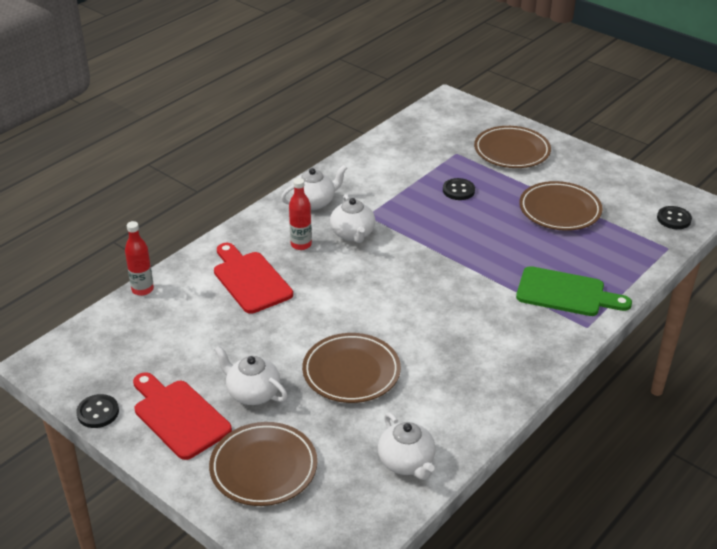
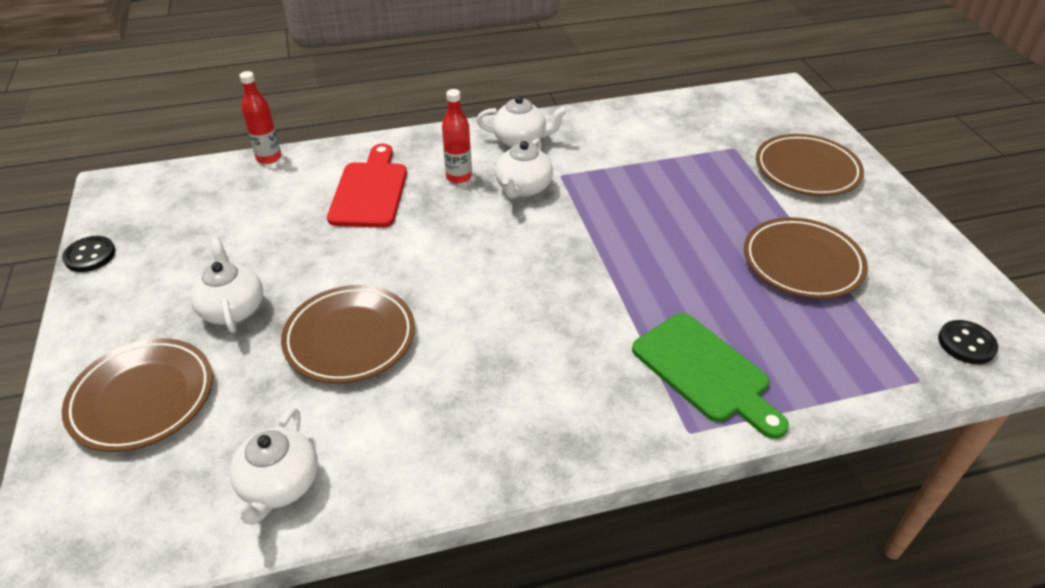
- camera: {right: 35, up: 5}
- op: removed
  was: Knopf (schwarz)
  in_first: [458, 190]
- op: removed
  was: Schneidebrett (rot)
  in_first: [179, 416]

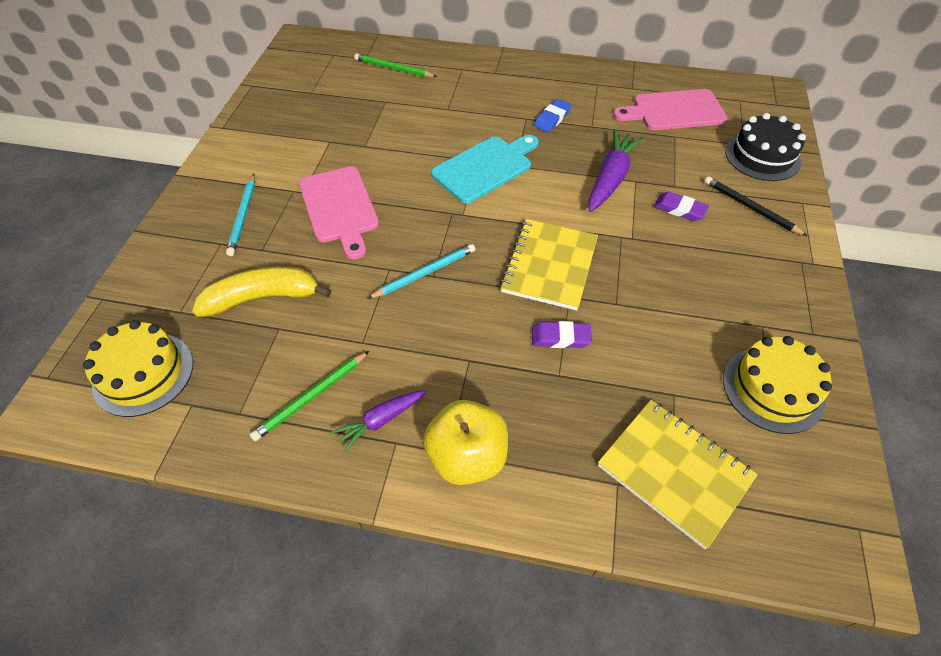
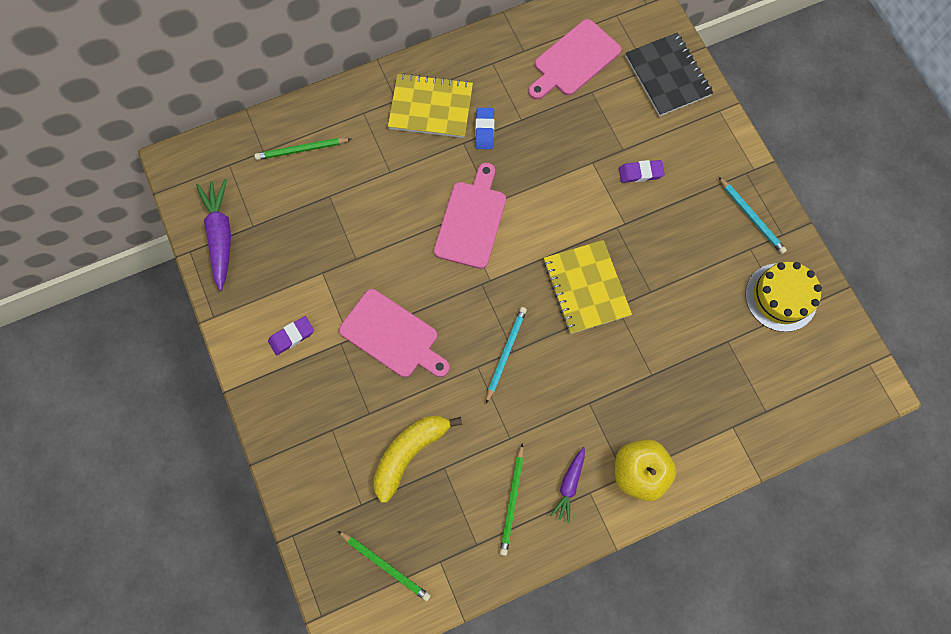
- camera: {right: -35, up: 20}
- op: replaced
  was: Kuchen (schwarz)
  now: Notizbuch (schwarz)
  in_first: [762, 156]
  in_second: [667, 76]
- op: moved
  was: Karotte (lila)
  in_first: [611, 178]
  in_second: [220, 235]
- op: recoloured
  was: Schneidebrett (türkis)
  now: Schneidebrett (rosa)
  in_first: [485, 168]
  in_second: [471, 220]
- op: moved
  was: Bleistift (türkis)
  in_first: [243, 216]
  in_second: [751, 217]
- op: removed
  was: Bleistift (schwarz)
  in_first: [750, 208]
- op: replaced
  was: Kuchen (gelb)
  now: Bleistift (grün)
  in_first: [143, 374]
  in_second: [385, 565]
- op: moved
  was: Radiergummi (lila)
  in_first: [560, 337]
  in_second: [291, 336]
- op: moved
  was: Notizbuch (gelb)
  in_first: [674, 472]
  in_second: [431, 107]

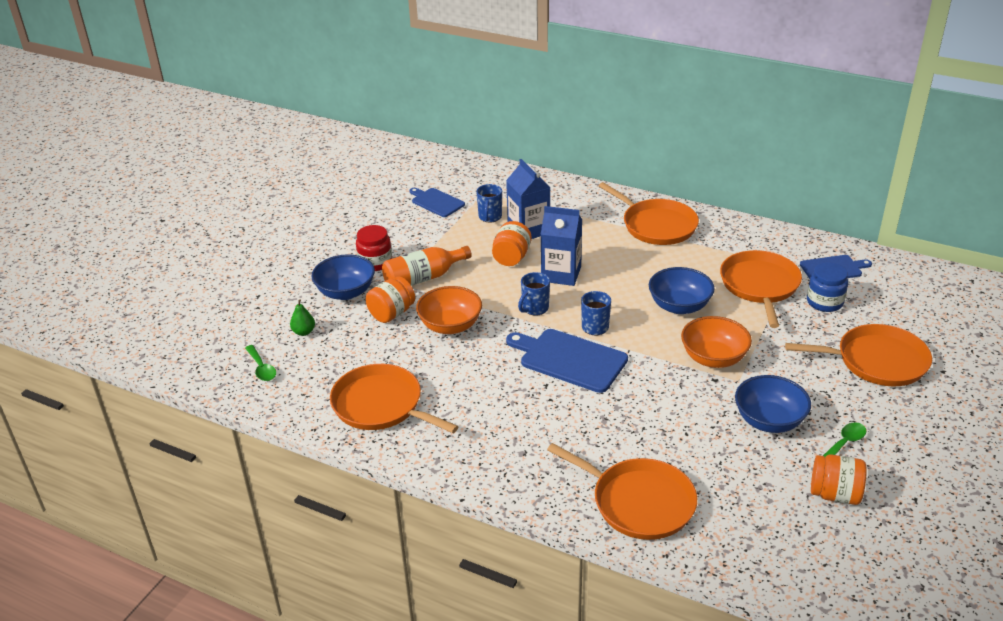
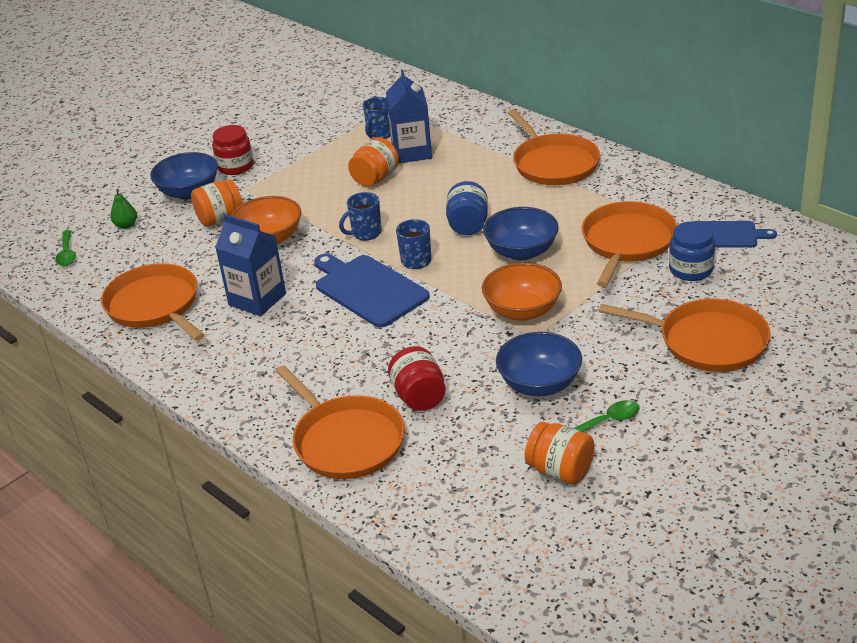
- camera: {right: 20, up: 0}
- op: removed
  was: Schneidebrett (blau)
  in_first: [436, 202]
- op: moved
  was: Getränkekarton (blau)
  in_first: [561, 274]
  in_second: [257, 299]
- op: removed
  was: Flasche (orange)
  in_first: [423, 278]
- op: added
  now: Einmachglas (blau)
  in_second: [468, 225]
- op: added
  now: Einmachglas (rot)
  in_second: [419, 396]

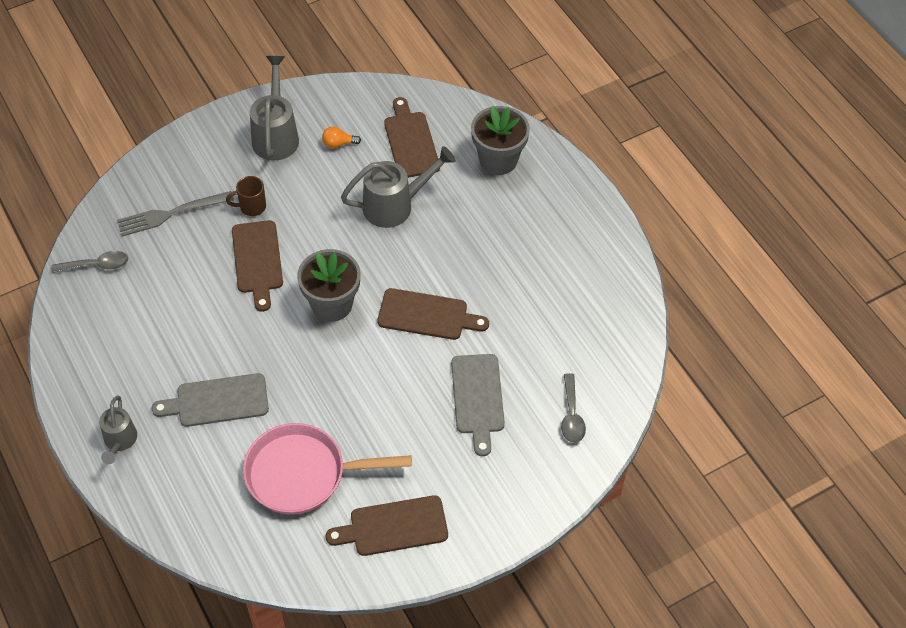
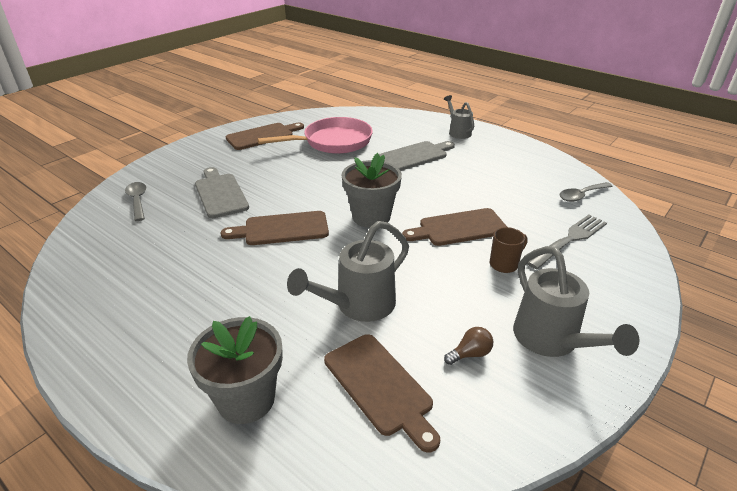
- camera: {right: 160, up: -20}
- op: recoloured
  was: Glühbirne (orange)
  now: Glühbirne (braun)
  in_first: [338, 144]
  in_second: [470, 354]
- op: turned
  was: Schneidebrett (braun)
  in_first: [258, 260]
  in_second: [459, 228]
  clockwise: -75

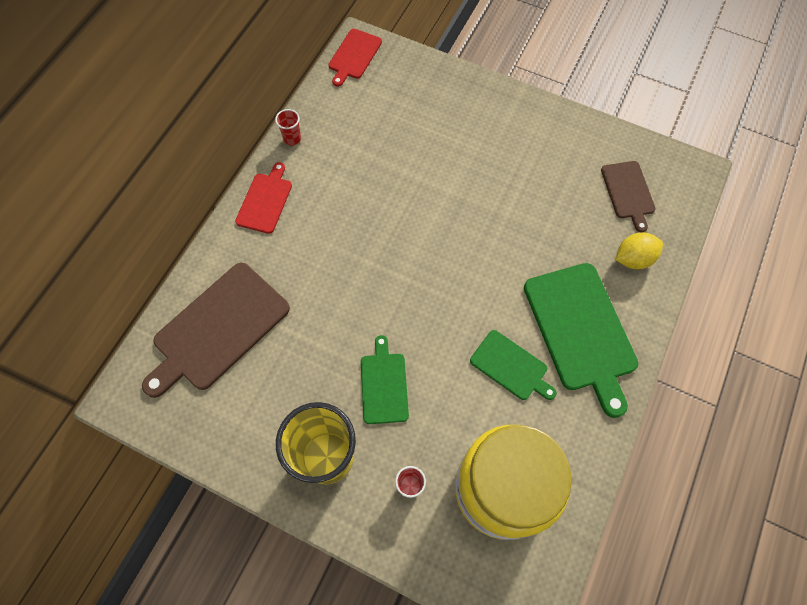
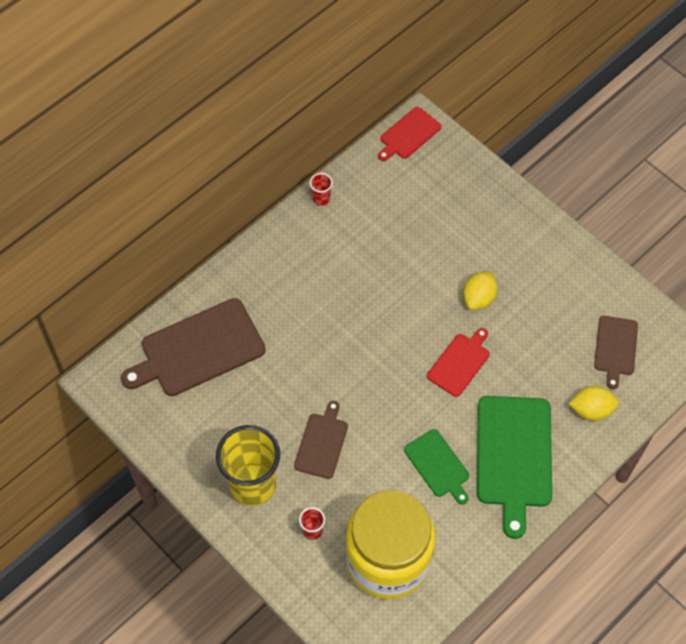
- camera: {right: 20, up: -5}
- op: moved
  was: Schneidebrett (rot)
  in_first: [265, 201]
  in_second: [459, 363]
- op: recoloured
  was: Schneidebrett (grün)
  now: Schneidebrett (braun)
  in_first: [384, 385]
  in_second: [322, 443]
- op: added
  now: Zitrone (gelb)
  in_second: [479, 298]

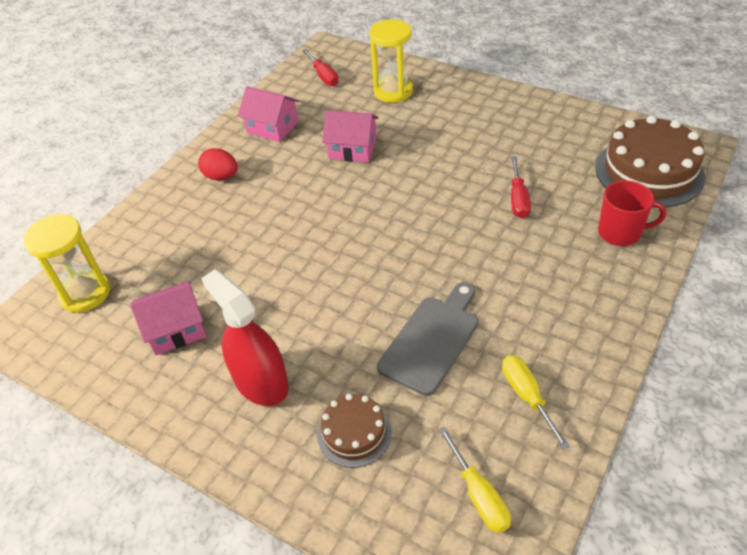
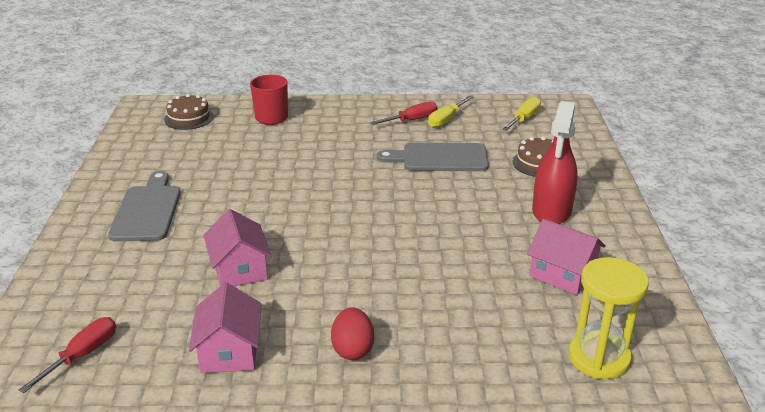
- camera: {right: -125, up: -15}
- op: removed
  was: Sanduhr (gelb)
  in_first: [393, 91]
- op: resized
  was: Kuchen (braun)
  in_first: [649, 172]
  in_second: [189, 118]
  ratio: 0.54
- op: moved
  was: Schraubenzieher (rot)
  in_first: [518, 199]
  in_second: [411, 120]
- op: added
  now: Schneidebrett (grau)
  in_second: [147, 210]

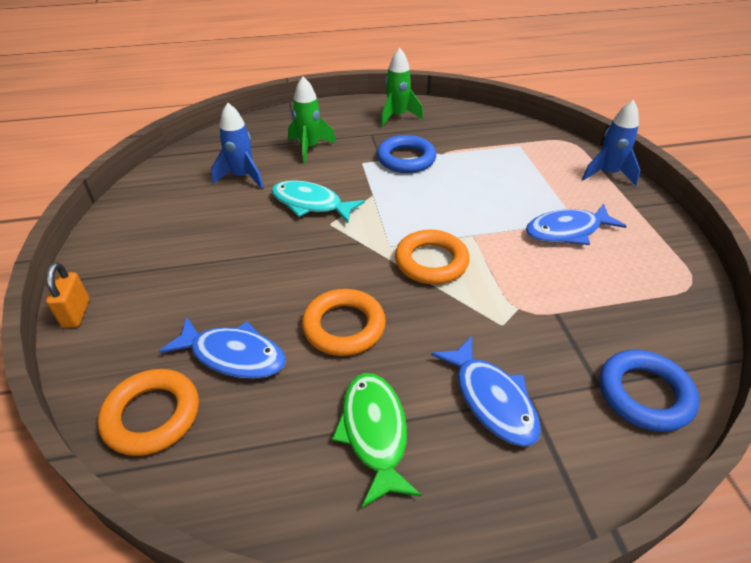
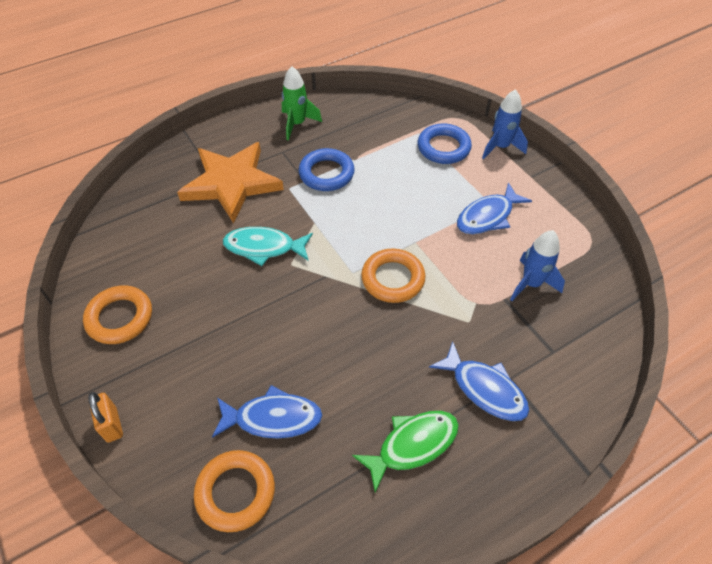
- camera: {right: -20, up: 10}
- op: replaced
  was: Rakete (grün)
  now: Stern (orange)
  in_first: [309, 148]
  in_second: [232, 183]
- op: moved
  was: Rakete (blau)
  in_first: [242, 177]
  in_second: [531, 284]
- op: moved
  was: Ring (orange)
  in_first: [344, 326]
  in_second: [120, 318]
- op: moved
  was: Ring (blau)
  in_first: [644, 394]
  in_second: [443, 148]
- op: turned
  was: Fisch (grün)
  in_first: [374, 432]
  in_second: [412, 445]
  clockwise: 90

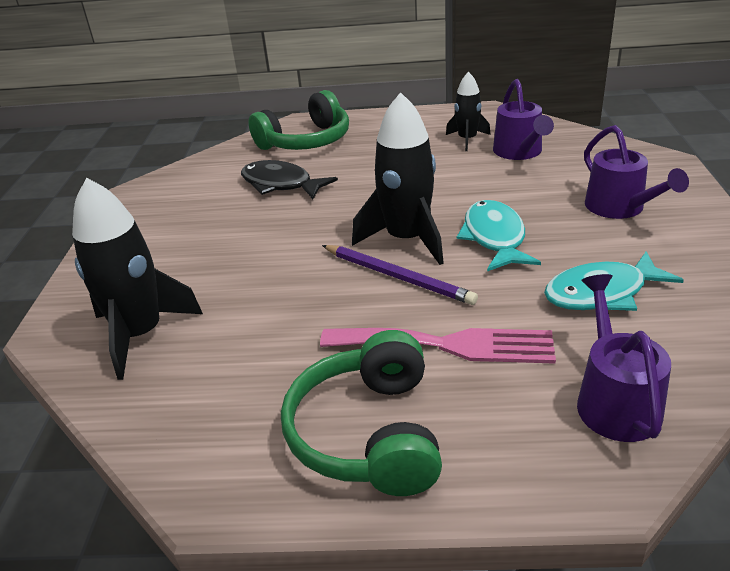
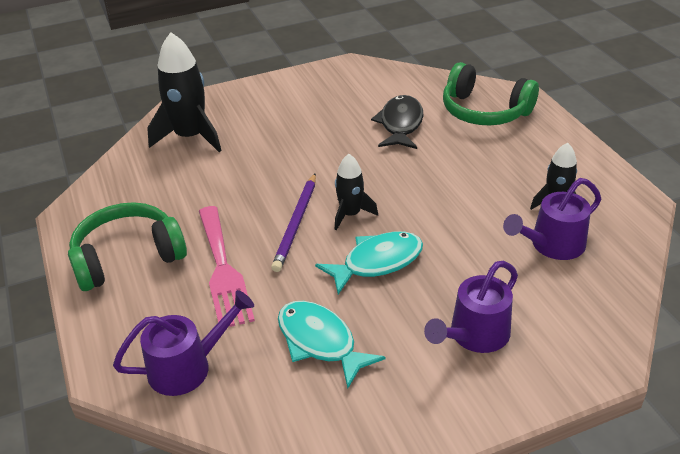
- camera: {right: 65, up: 5}
- op: resized
  was: Rakete (schwarz)
  in_first: [407, 239]
  in_second: [350, 214]
  ratio: 0.57

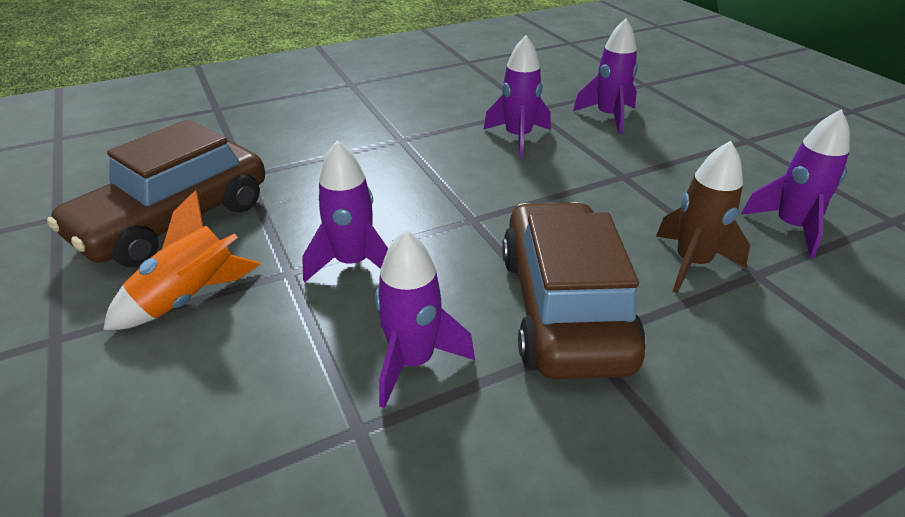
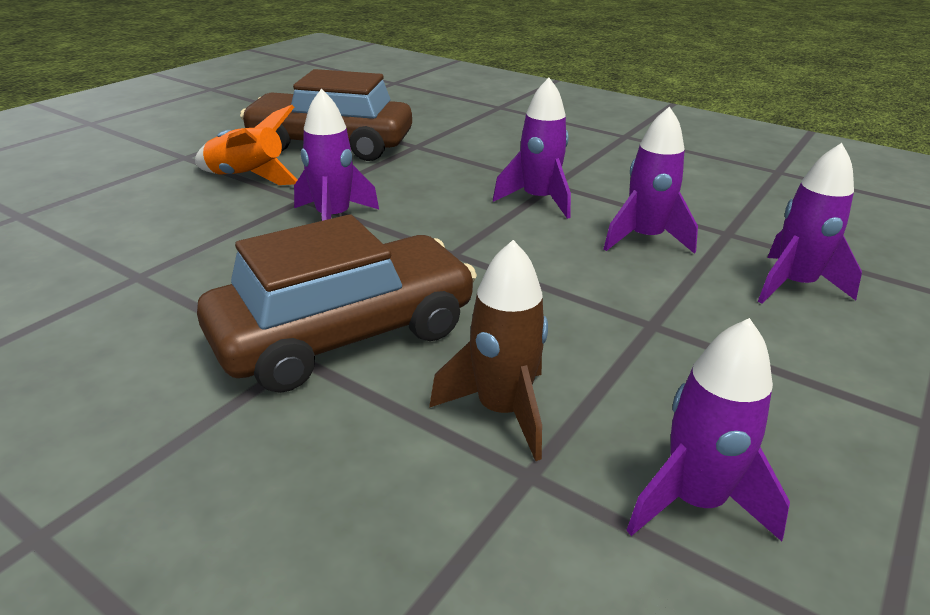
- camera: {right: 60, up: -5}
- op: moved
  was: Rakete (lila)
  in_first: [413, 361]
  in_second: [538, 200]

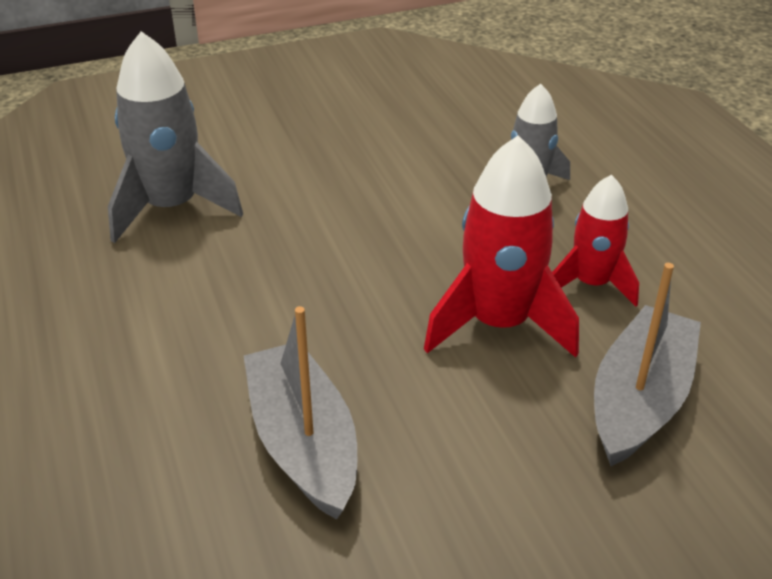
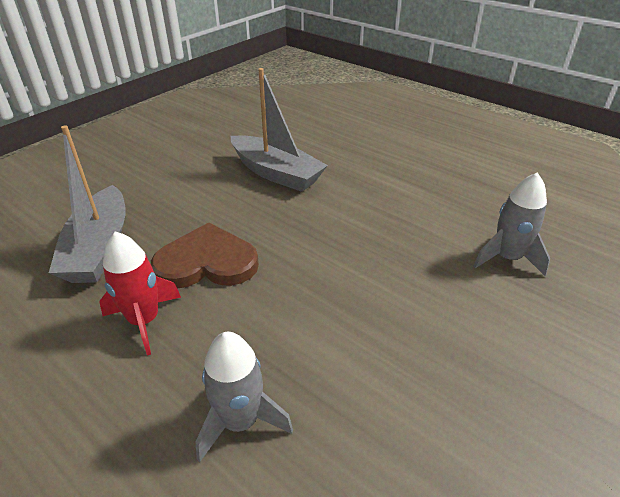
- camera: {right: 150, up: 0}
- op: resized
  was: Rakete (grau)
  in_first: [171, 207]
  in_second: [507, 258]
  ratio: 0.63
- op: replaced
  was: Rakete (rot)
  now: Herz (braun)
  in_first: [499, 323]
  in_second: [207, 262]

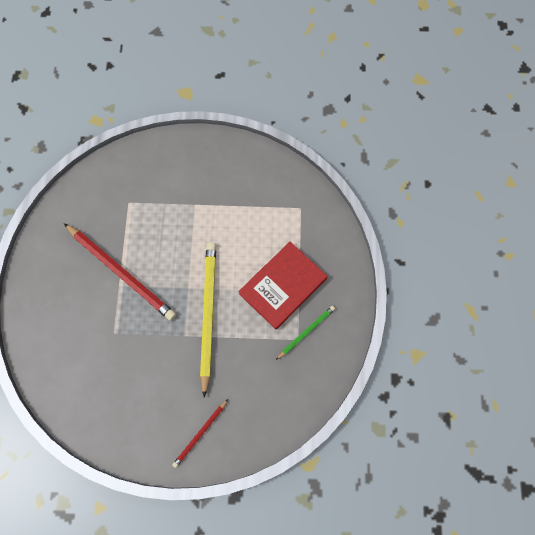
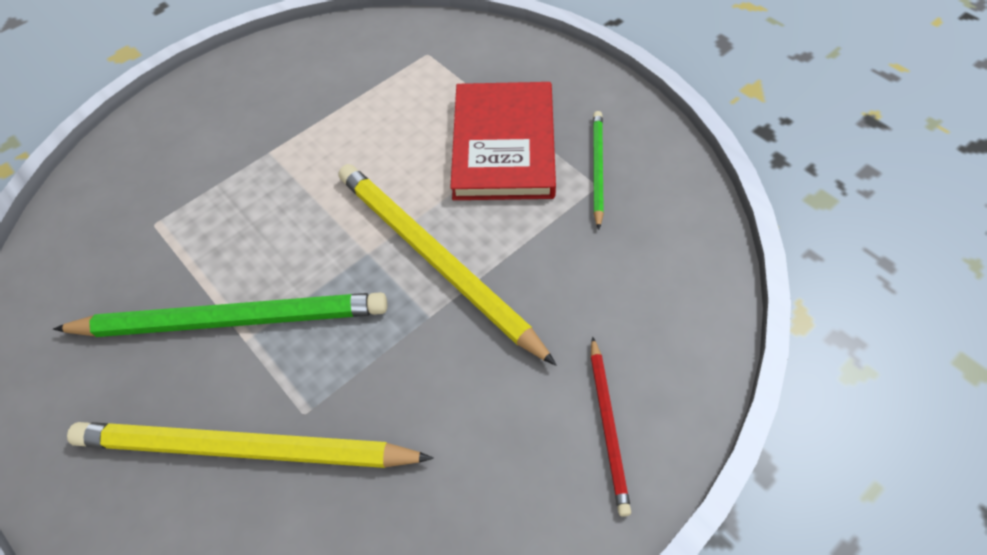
- camera: {right: -40, up: -15}
- op: recoloured
  was: Bleistift (rot)
  now: Bleistift (grün)
  in_first: [121, 272]
  in_second: [230, 320]
- op: added
  now: Bleistift (gelb)
  in_second: [245, 449]

